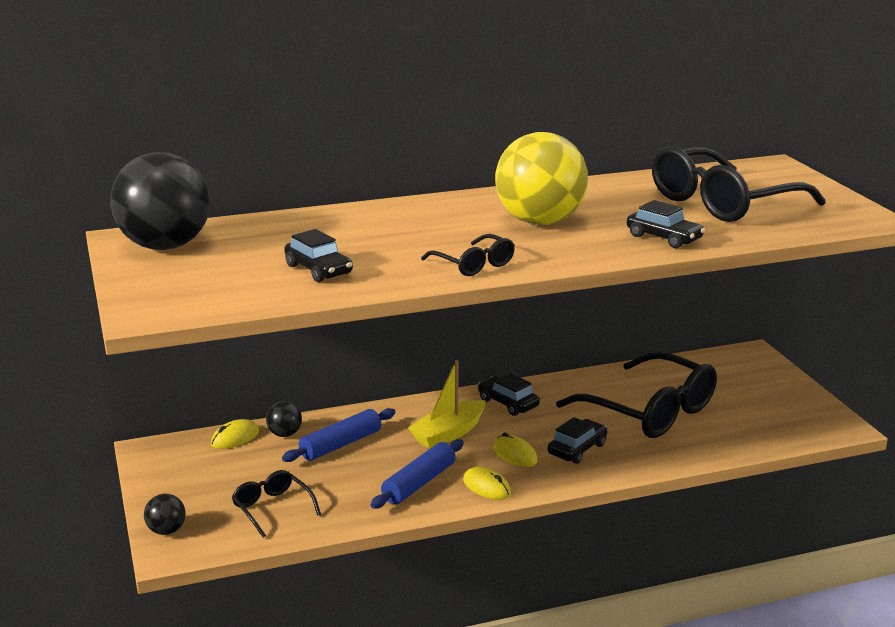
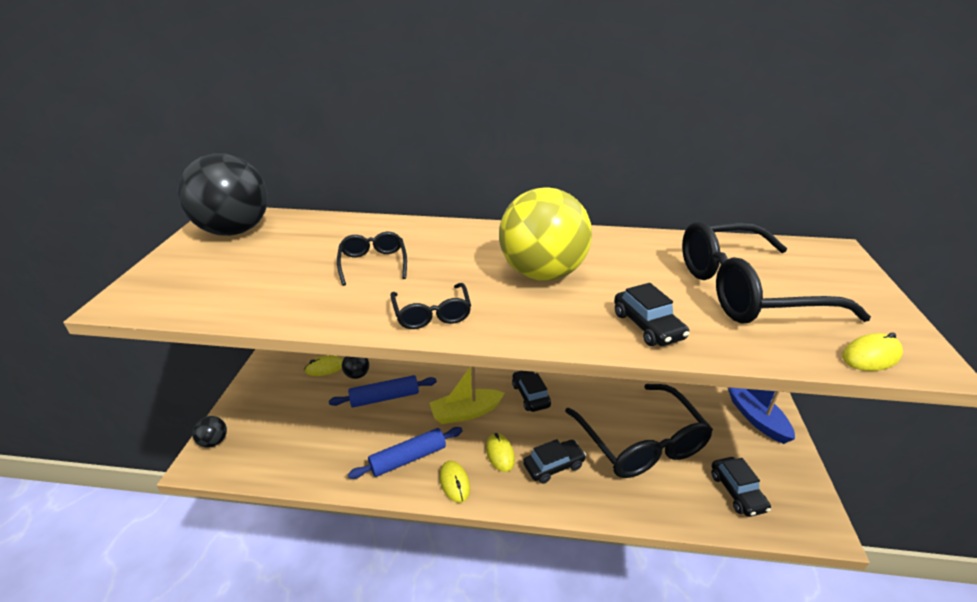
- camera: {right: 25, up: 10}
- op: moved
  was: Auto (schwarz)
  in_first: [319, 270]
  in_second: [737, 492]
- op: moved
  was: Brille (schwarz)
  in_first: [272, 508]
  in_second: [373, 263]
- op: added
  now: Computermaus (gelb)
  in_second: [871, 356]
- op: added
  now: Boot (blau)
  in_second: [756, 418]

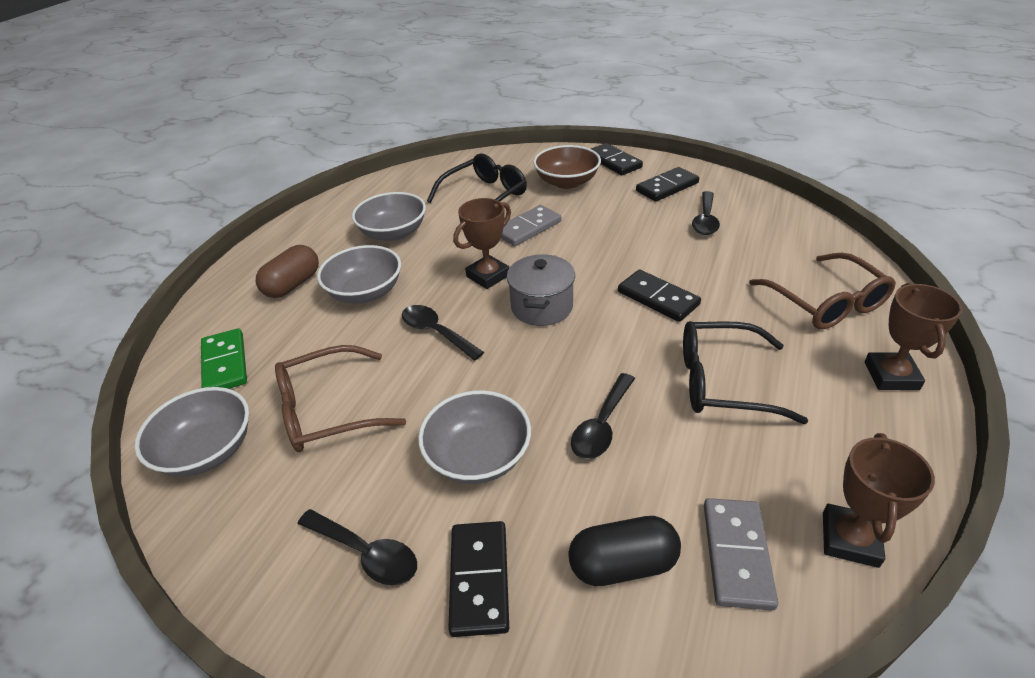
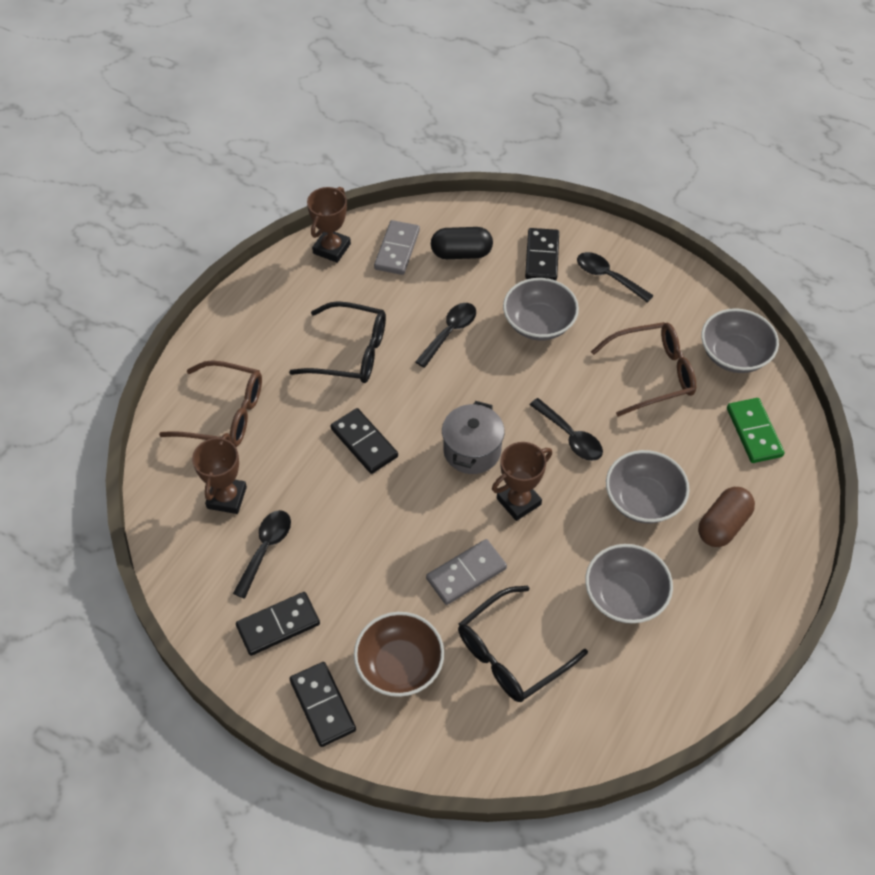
- camera: {right: -175, up: 15}
- op: turned
  was: Brille (braun)
  in_first: [825, 302]
  in_second: [223, 413]
  clockwise: 120
- op: moved
  was: Pokal (braun)
  in_first: [891, 376]
  in_second: [227, 497]

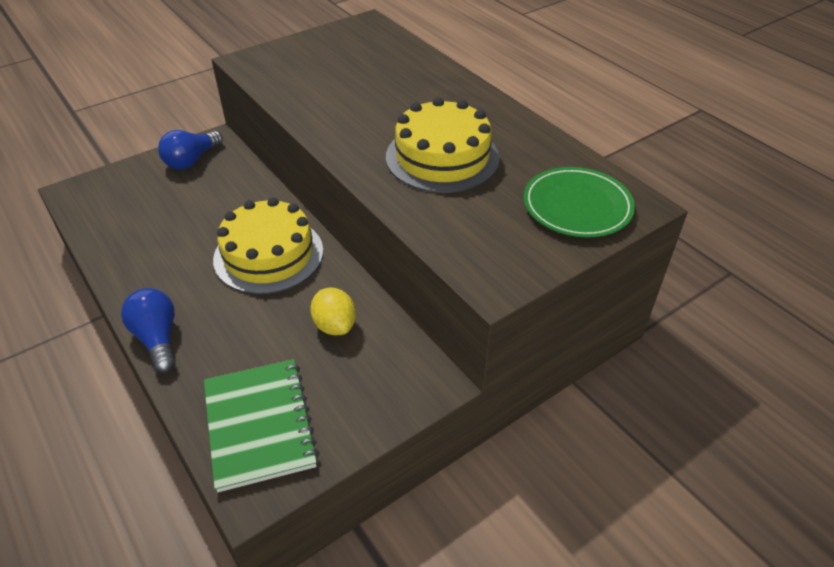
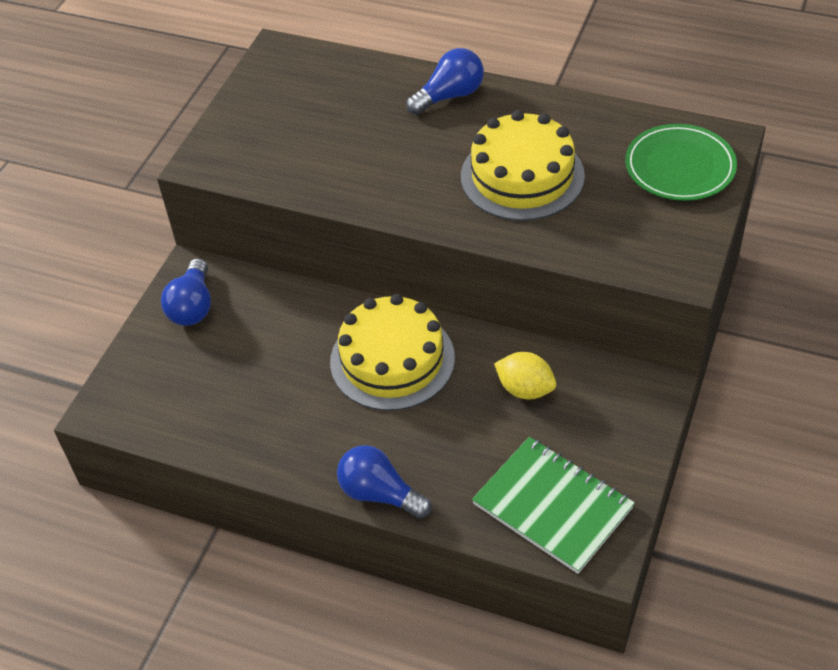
- camera: {right: -30, up: 5}
- op: added
  now: Glühbirne (blau)
  in_second: [450, 96]

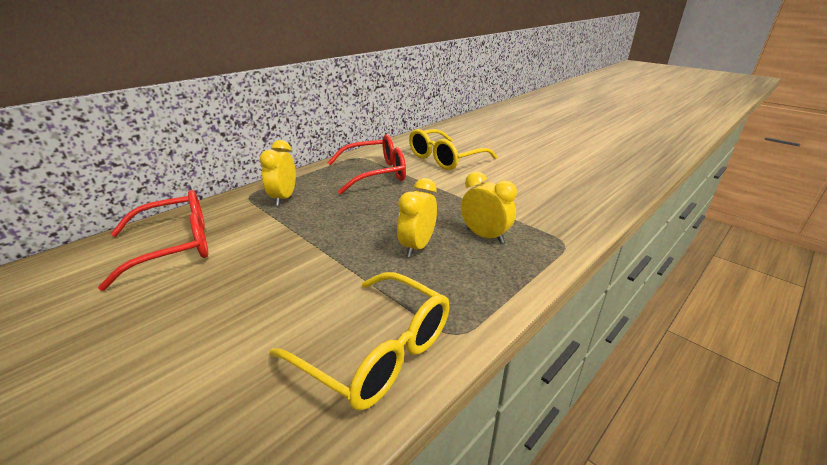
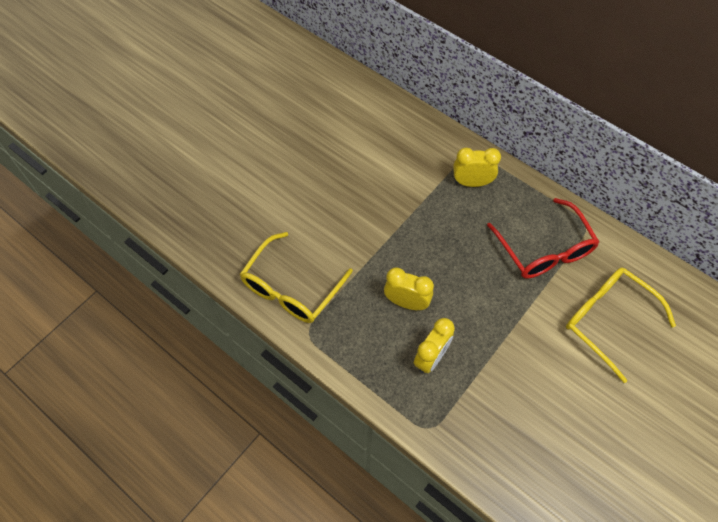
- camera: {right: 85, up: 30}
- op: removed
  was: Brille (rot)
  in_first: [174, 246]

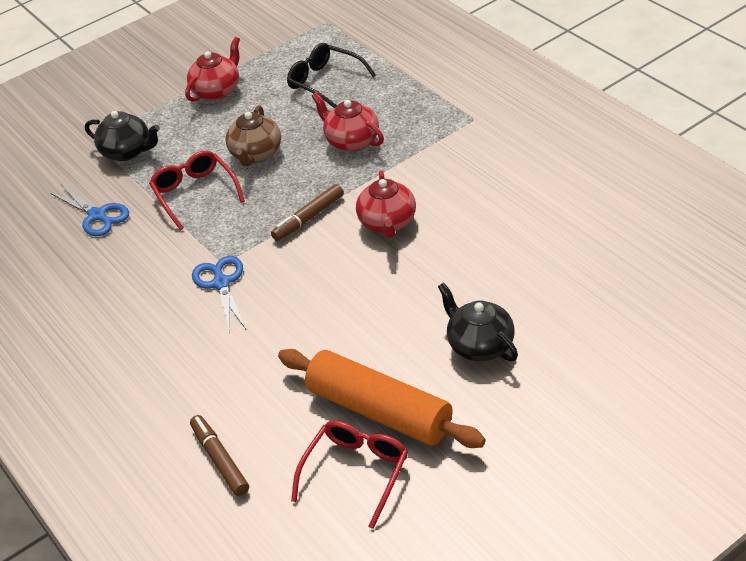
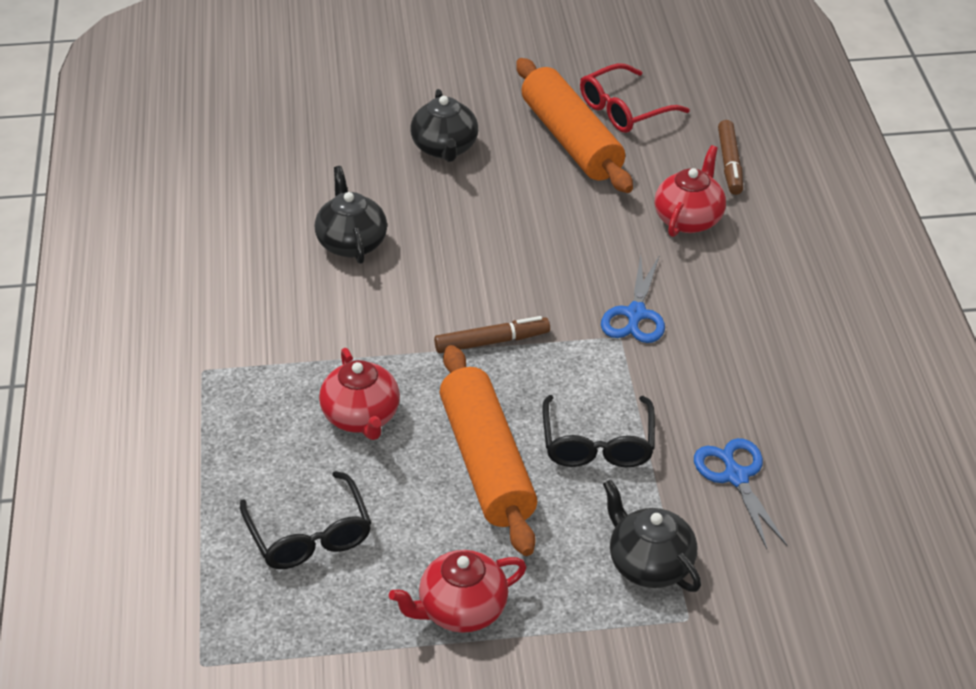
- camera: {right: -155, up: 0}
- op: replaced
  was: Teekanne (braun)
  now: Nudelholz (orange)
  in_first: [256, 154]
  in_second: [486, 463]
- op: recoloured
  was: Brille (rot)
  now: Brille (schwarz)
  in_first: [195, 193]
  in_second: [598, 444]
- op: moved
  was: Teekanne (rot)
  in_first: [388, 223]
  in_second: [689, 219]
- op: added
  now: Teekanne (schwarz)
  in_second: [351, 243]

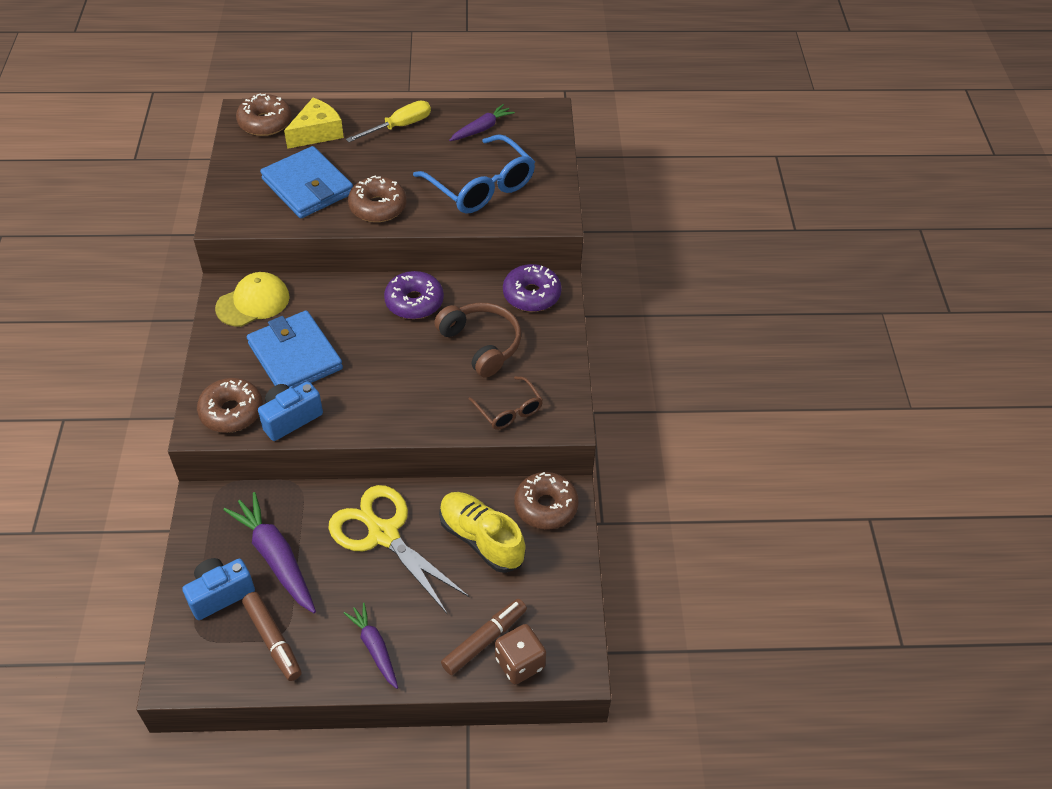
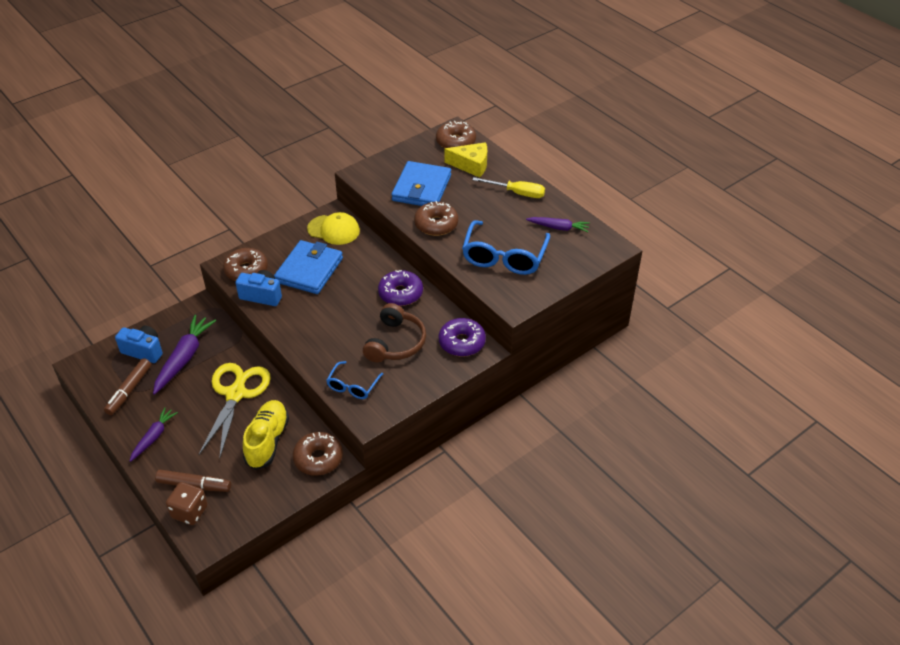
- camera: {right: 55, up: -5}
- op: recoloured
  was: Brille (braun)
  now: Brille (blau)
  in_first: [509, 410]
  in_second: [352, 386]

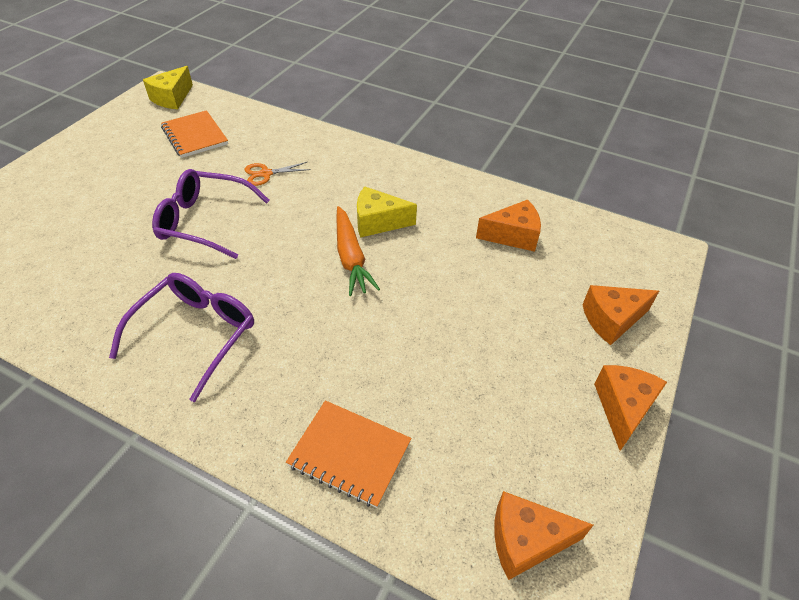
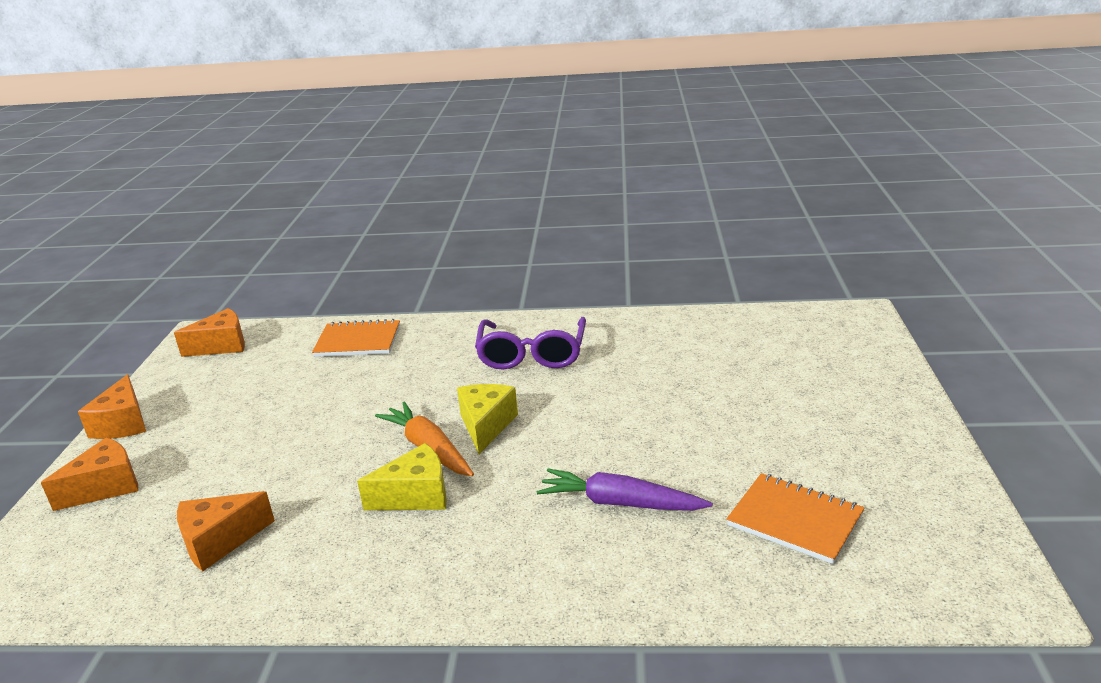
- camera: {right: 160, up: -20}
- op: moved
  was: Käse (gelb)
  in_first: [172, 98]
  in_second: [486, 426]
- op: replaced
  was: Schere (orange)
  now: Karotte (lila)
  in_first: [266, 174]
  in_second: [620, 503]
- op: removed
  was: Brille (lila)
  in_first: [206, 221]

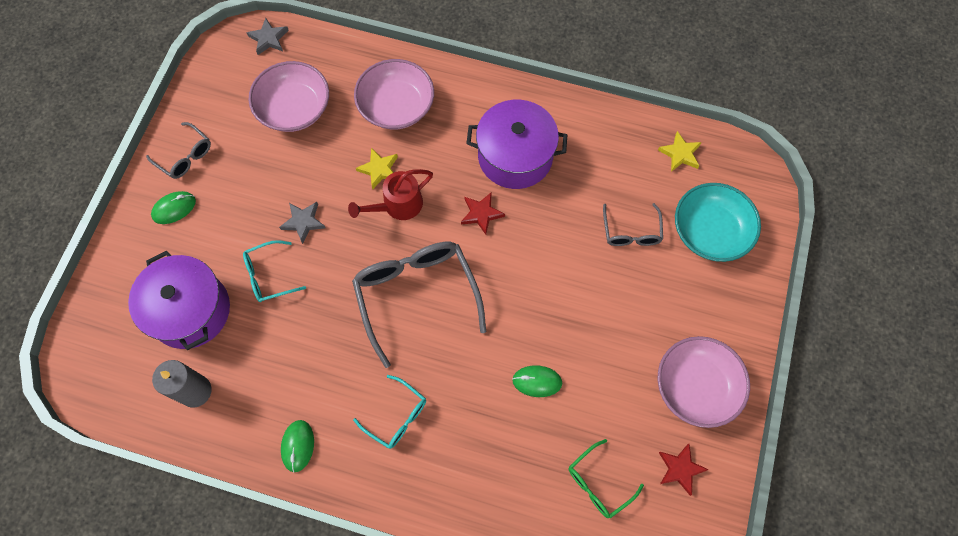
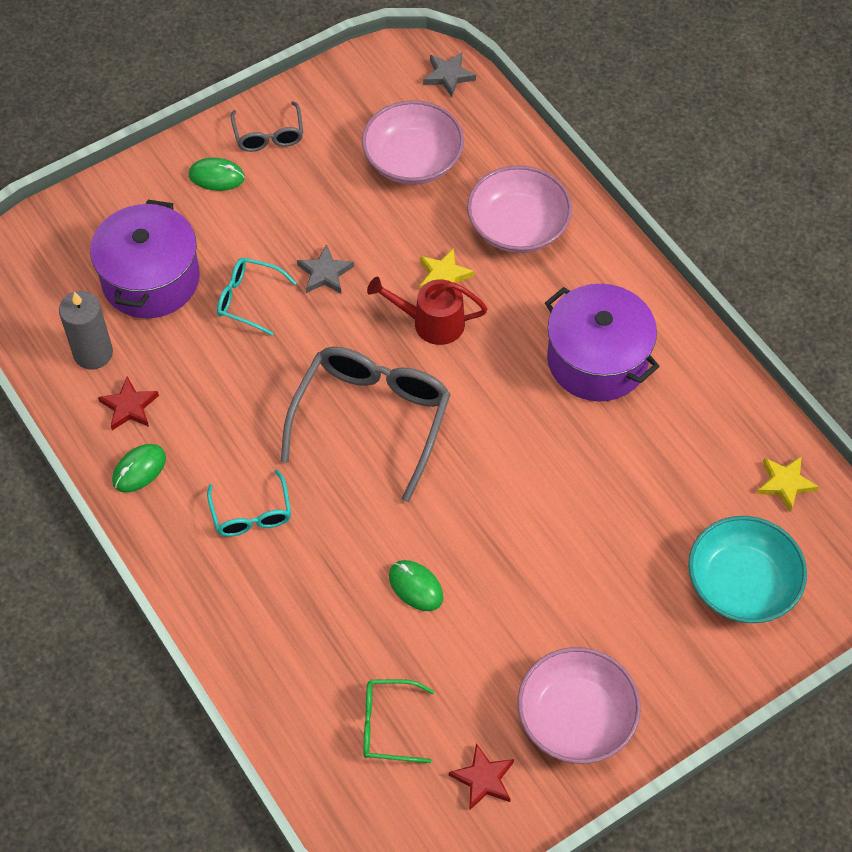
- camera: {right: 40, up: -10}
- op: moved
  was: Stern (rot)
  in_first: [481, 214]
  in_second: [129, 406]
- op: removed
  was: Brille (grau)
  in_first: [631, 232]

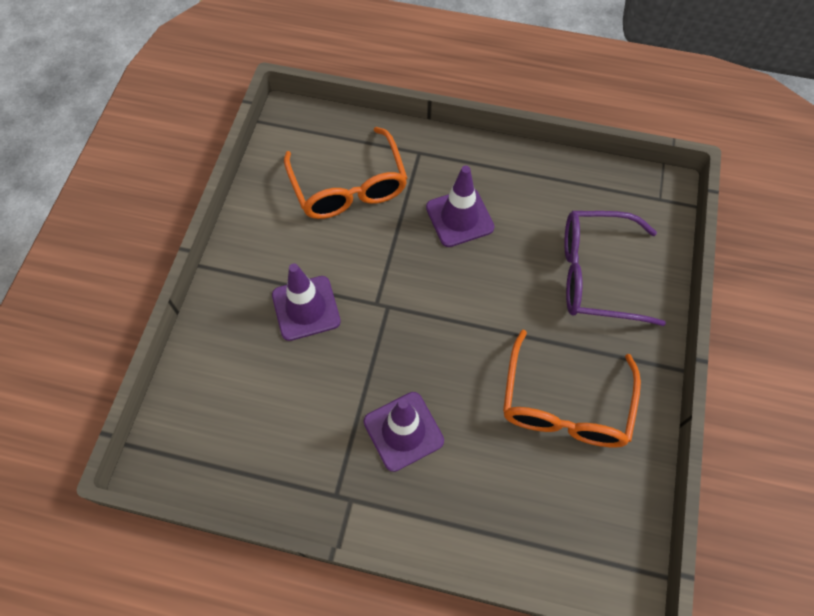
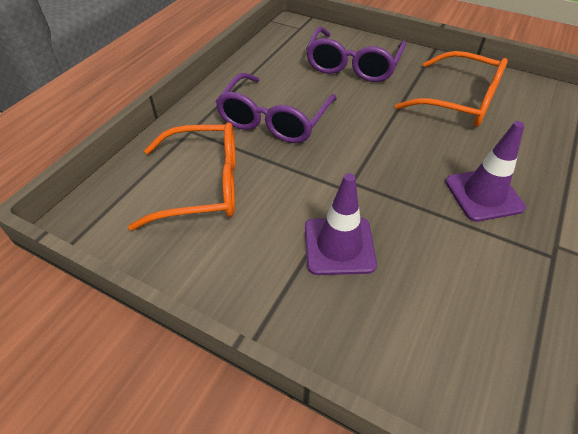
- camera: {right: -75, up: -15}
- op: replaced
  was: Leitkegel (lila)
  now: Brille (lila)
  in_first: [459, 217]
  in_second: [274, 120]

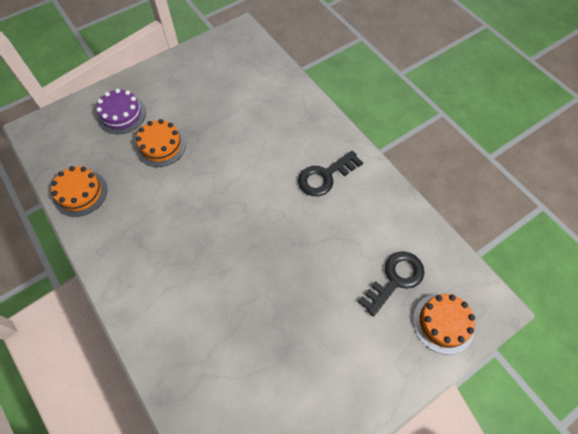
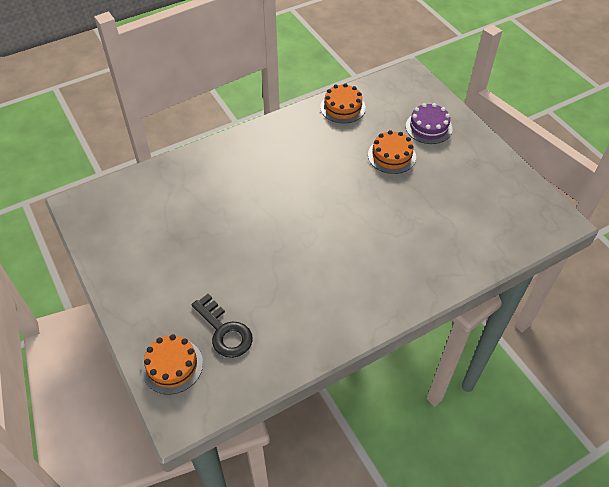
- camera: {right: 95, up: -10}
- op: removed
  was: Schlüssel (schwarz)
  in_first: [325, 176]

